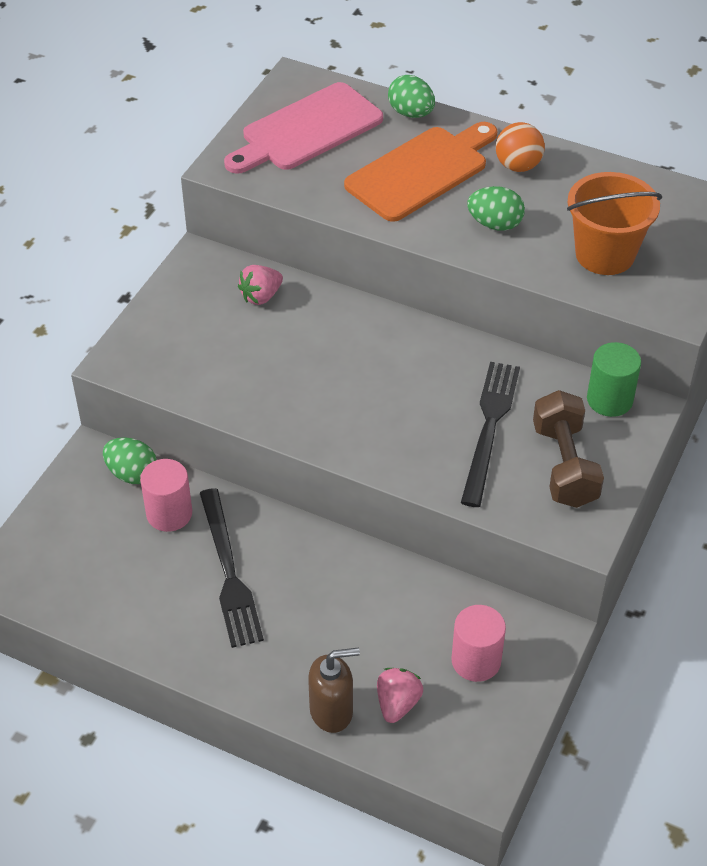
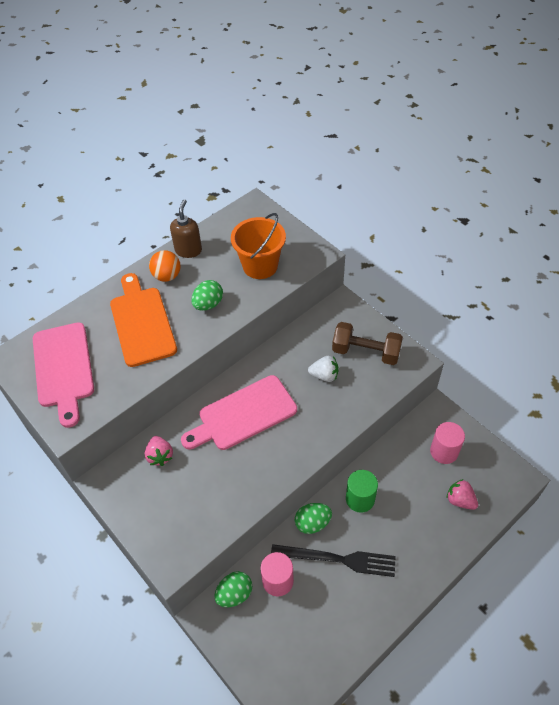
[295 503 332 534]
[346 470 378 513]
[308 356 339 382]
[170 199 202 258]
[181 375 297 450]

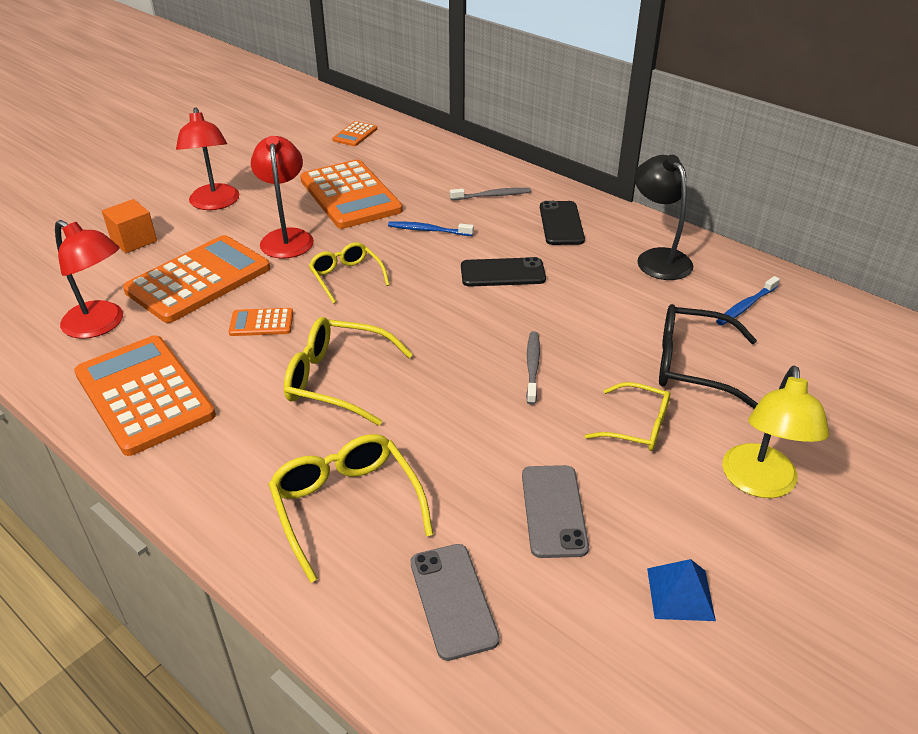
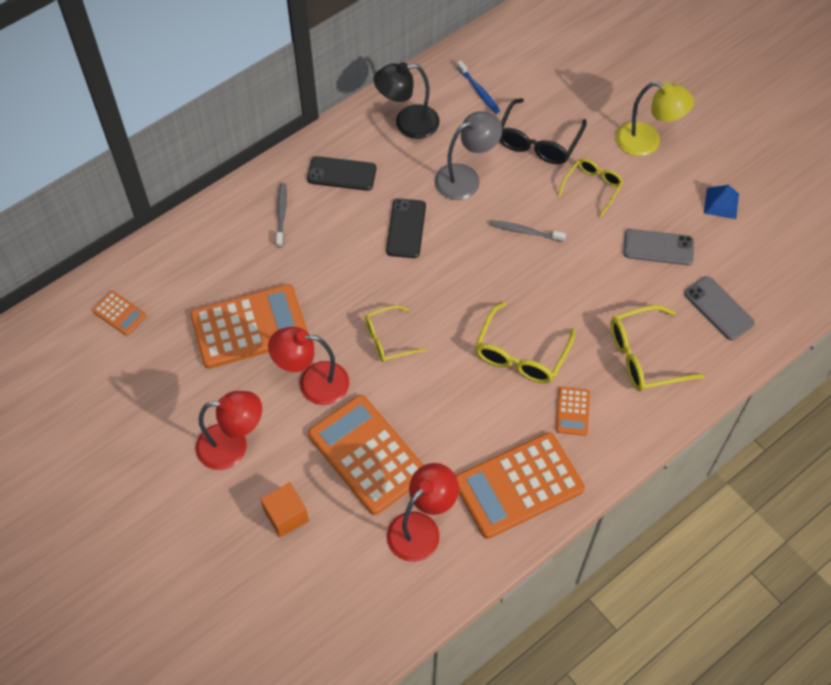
[388 221 474 236] (first image)
[556 387 590 436]
[684 276 755 341]
[435 111 502 200]

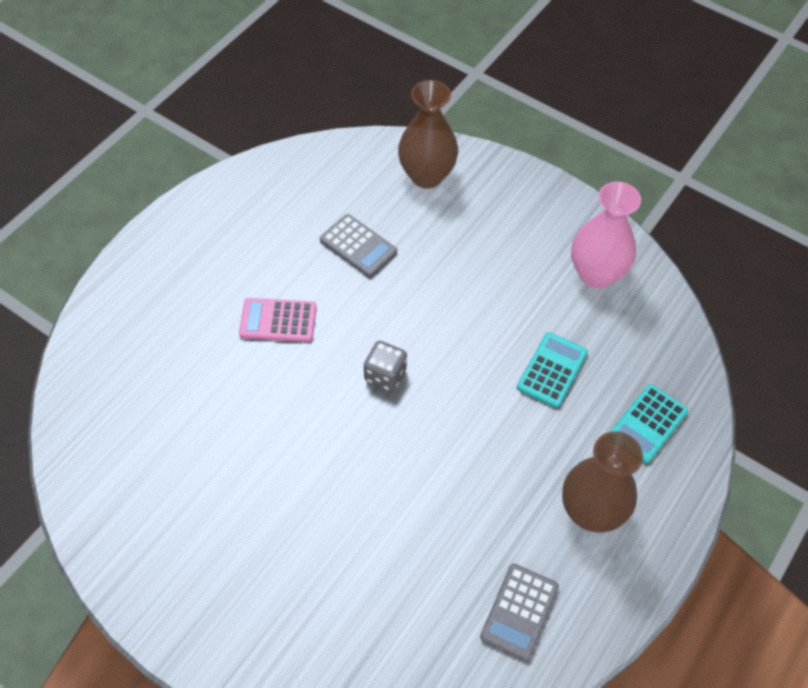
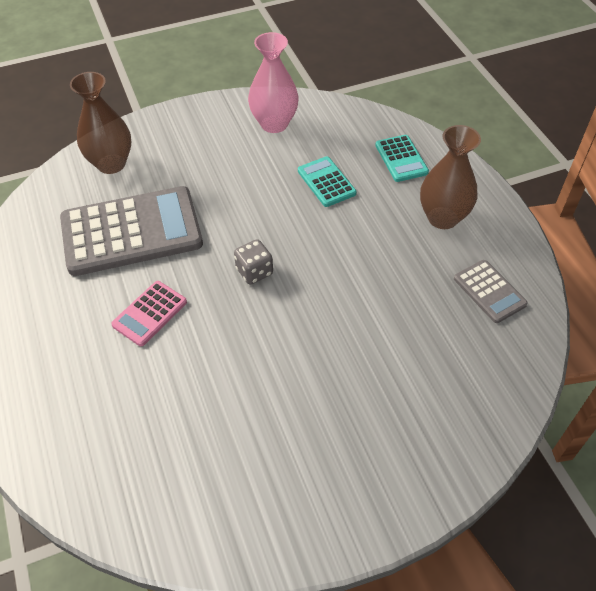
[60 186 203 276]

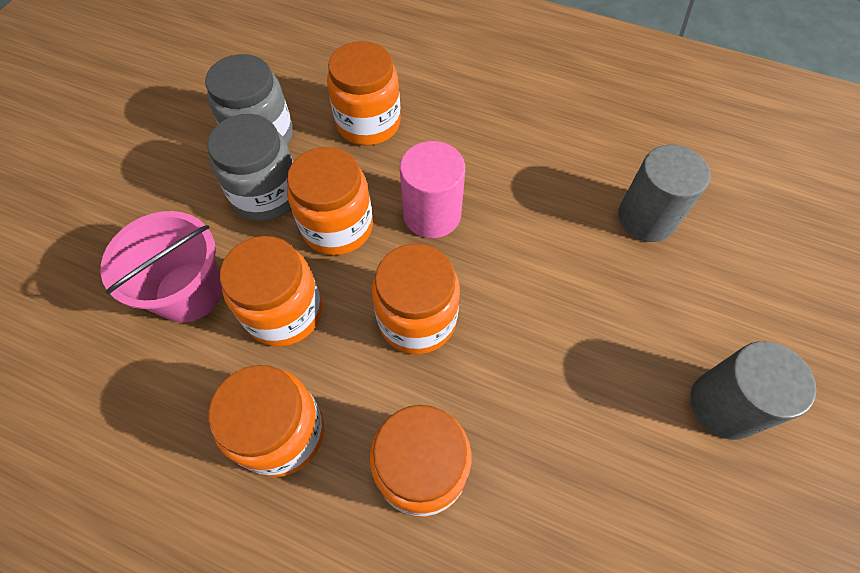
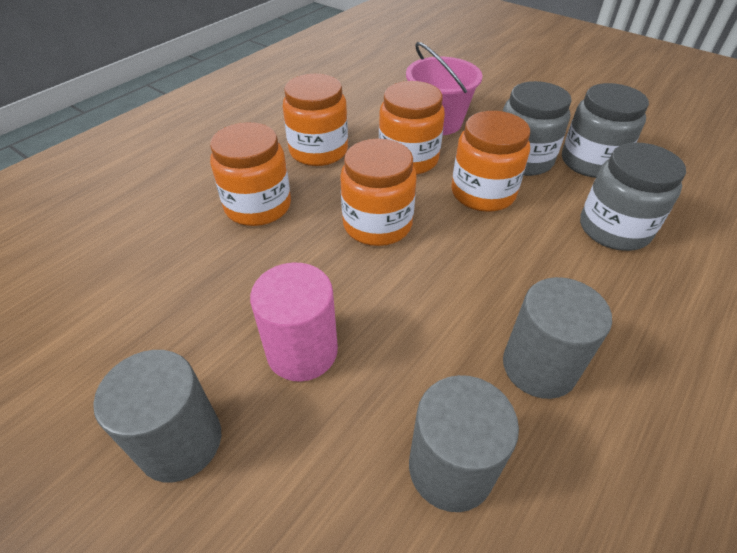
[580 142 686 251]
[250 262 338 382]
[503 277 612 399]

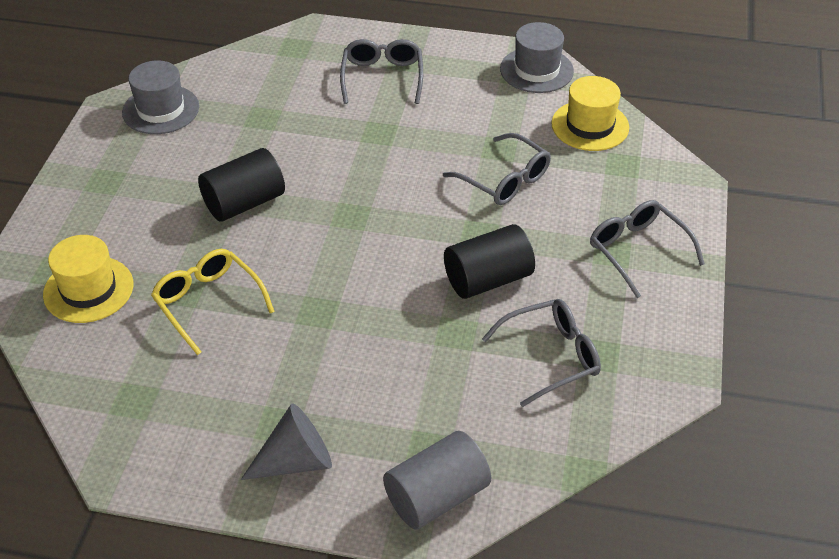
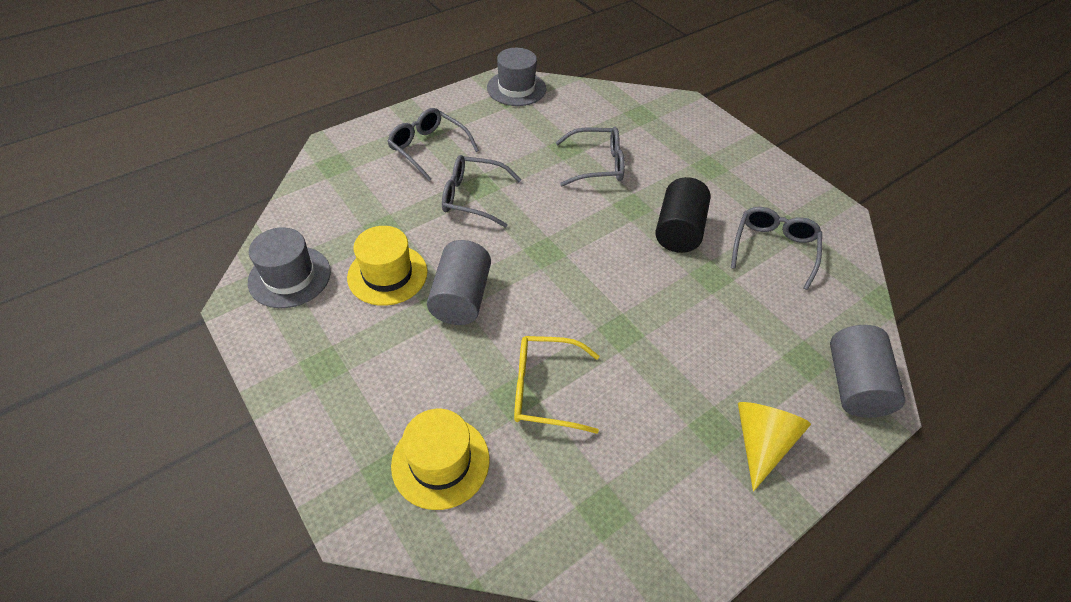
[347 226 428 306]
[427 240 491 325]
[442 155 522 228]
[738 402 811 492]

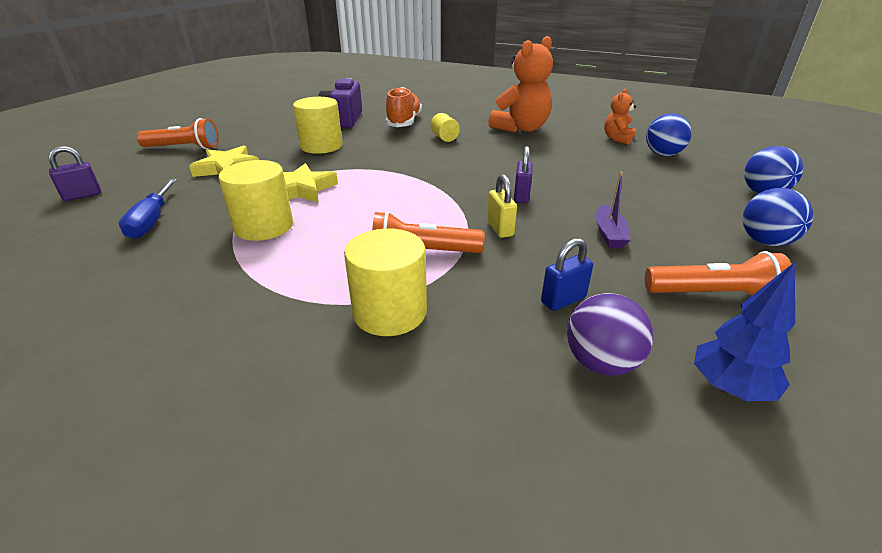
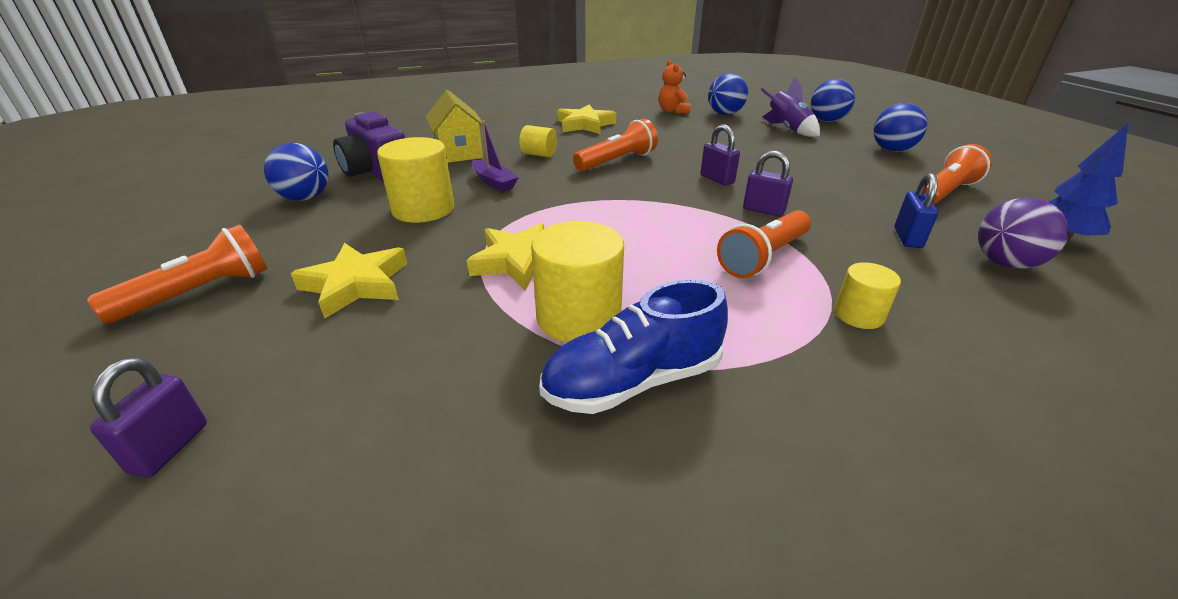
[557 105 616 134]
[426 90 483 163]
[472 120 519 191]
[743 151 793 217]
[119 179 177 239] (first image)
[835 262 901 329]
[761 77 820 137]
[573 119 658 171]
[264 143 329 201]
[539 279 728 414]

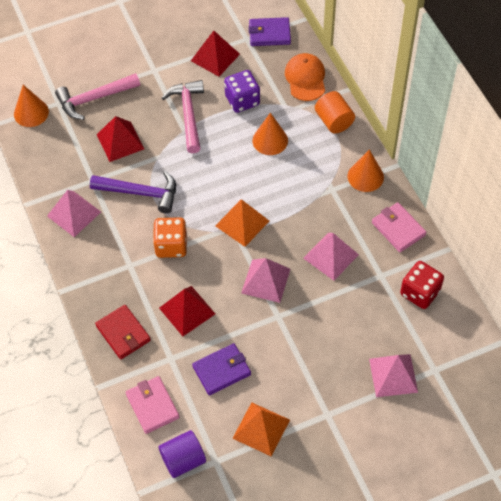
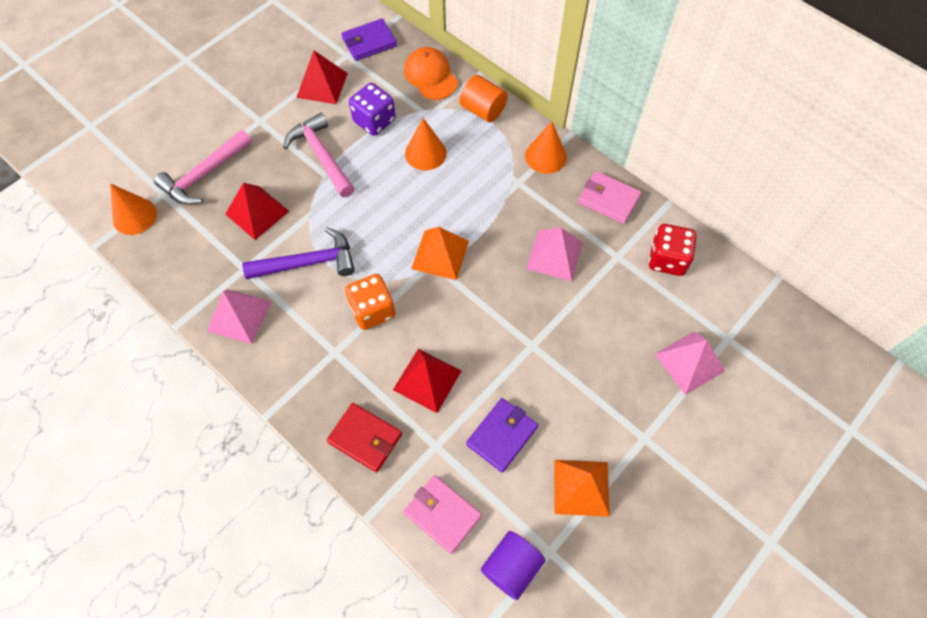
[241 258 290 303] (first image)

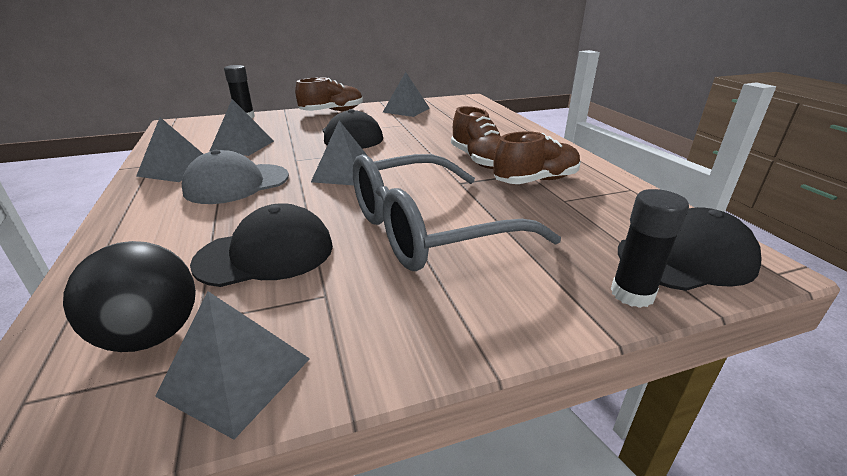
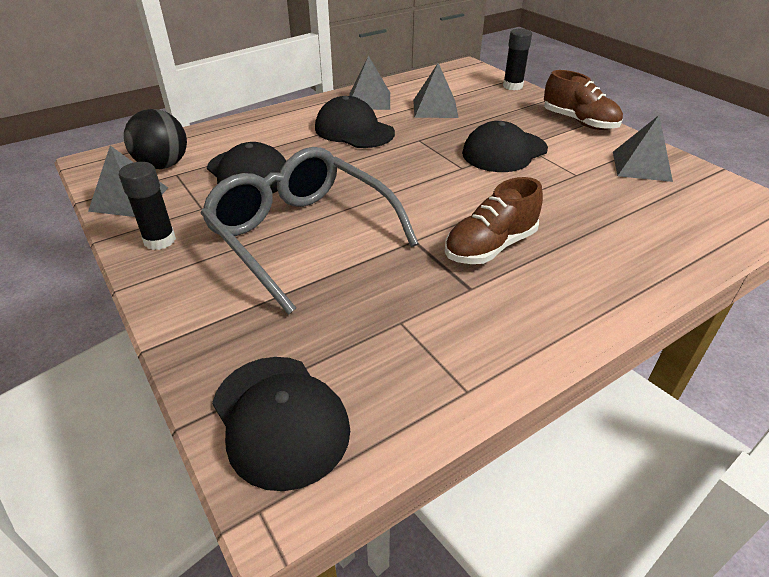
[311 121 368 185] (first image)
[493 131 581 184] (first image)
[315 96 395 148]
[119 162 176 250]

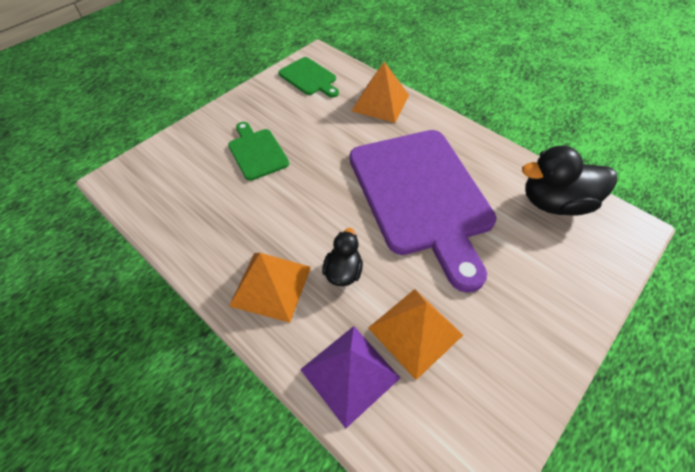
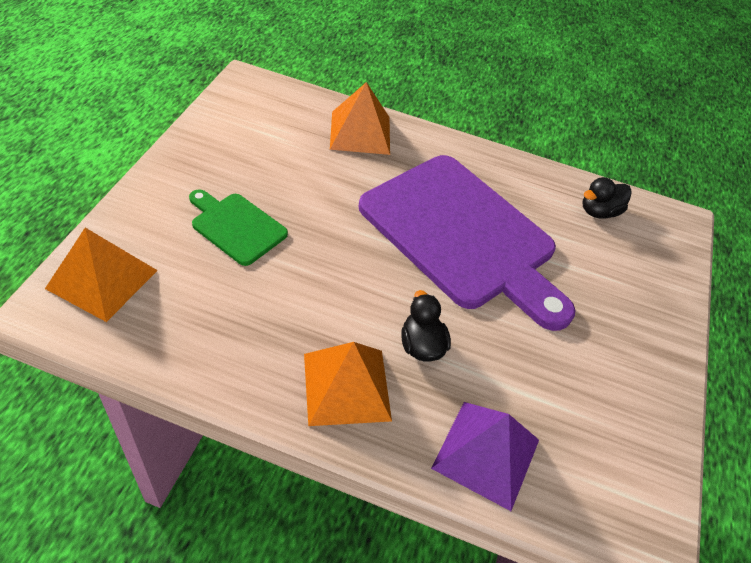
[278 57 339 98] (first image)
[583 177 632 219]
[45 228 158 322]

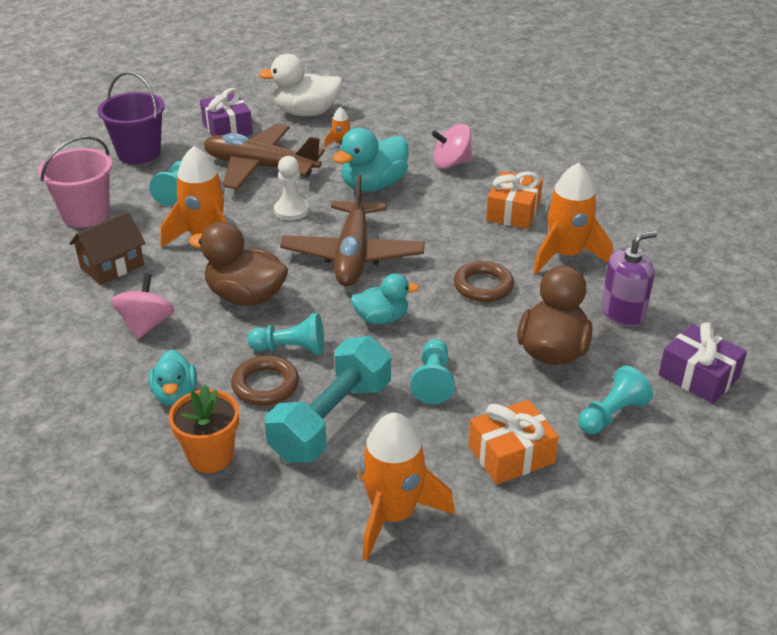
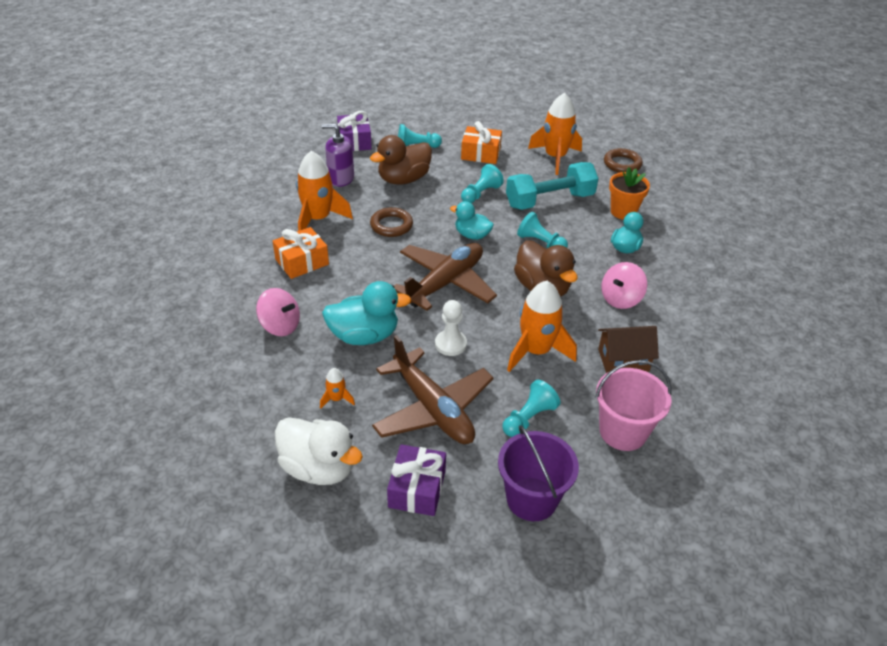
[604 148 643 173]

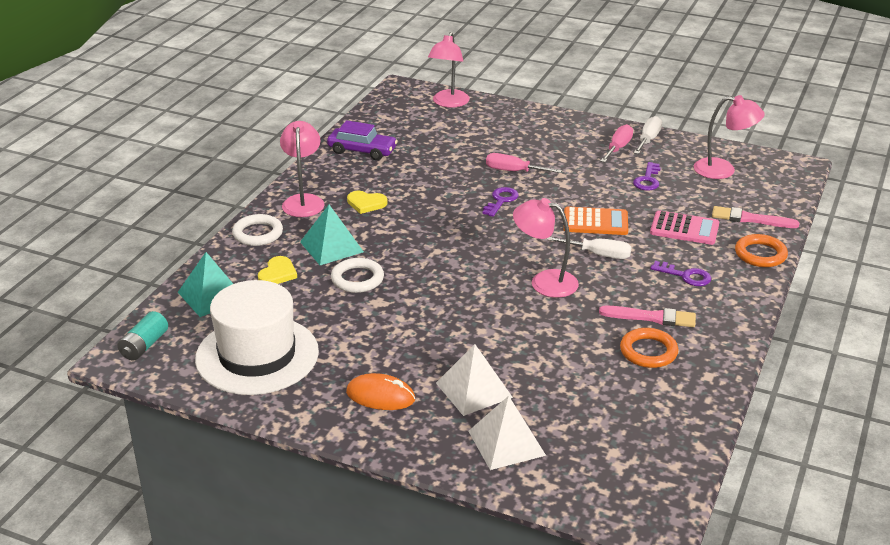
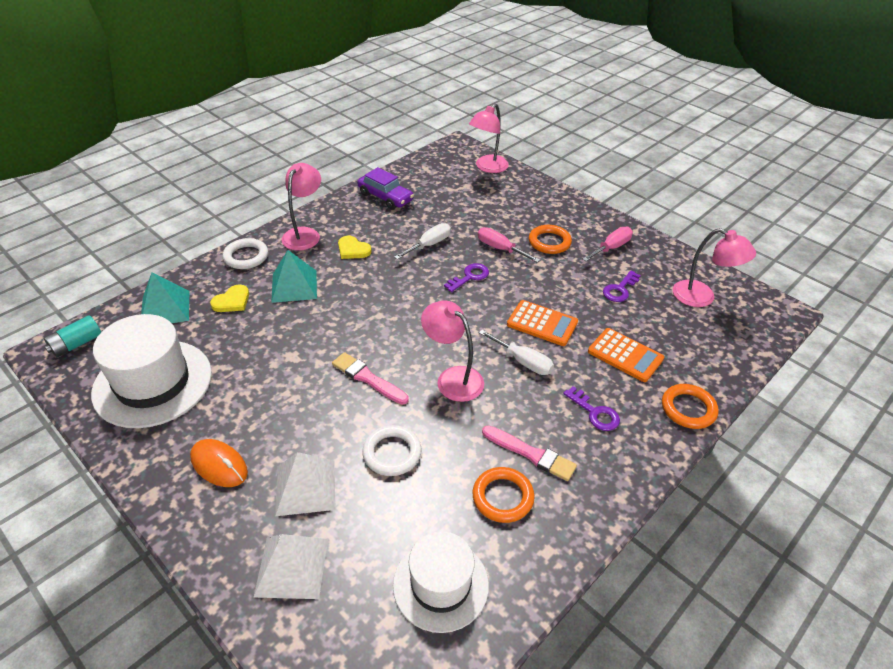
[394 223 451 260]
[332 352 408 405]
[588 328 664 382]
[362 425 422 476]
[529 225 572 254]
[393 531 489 633]

